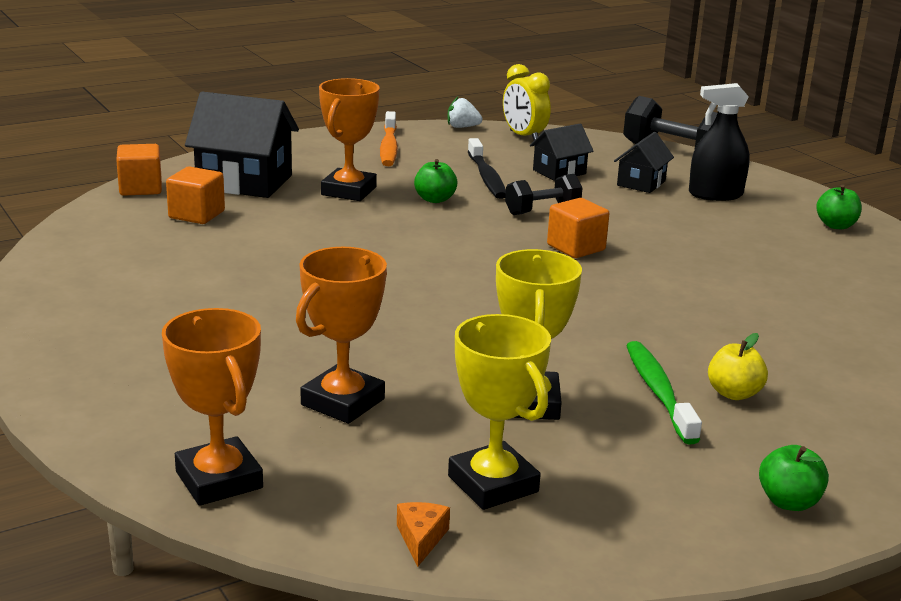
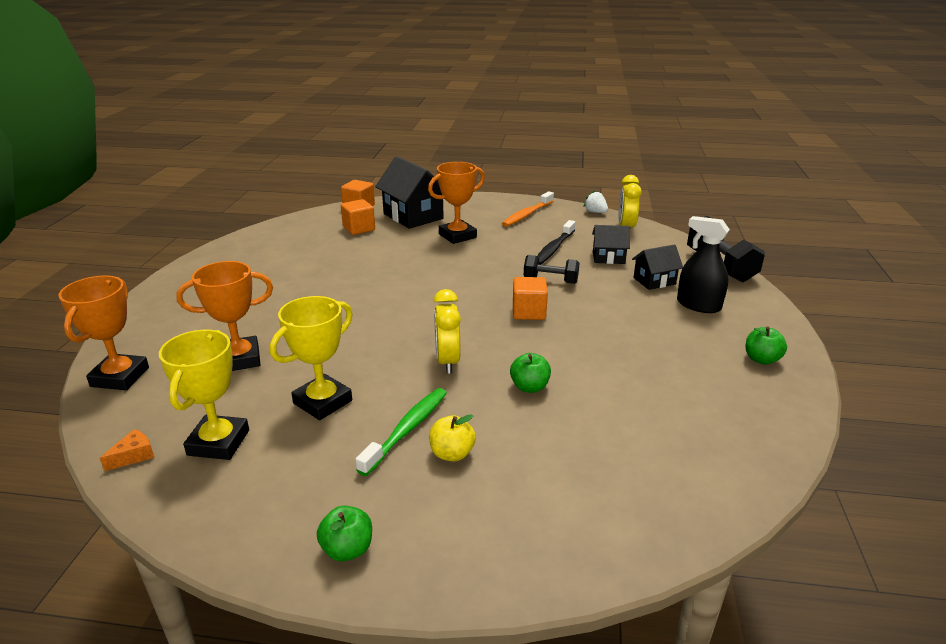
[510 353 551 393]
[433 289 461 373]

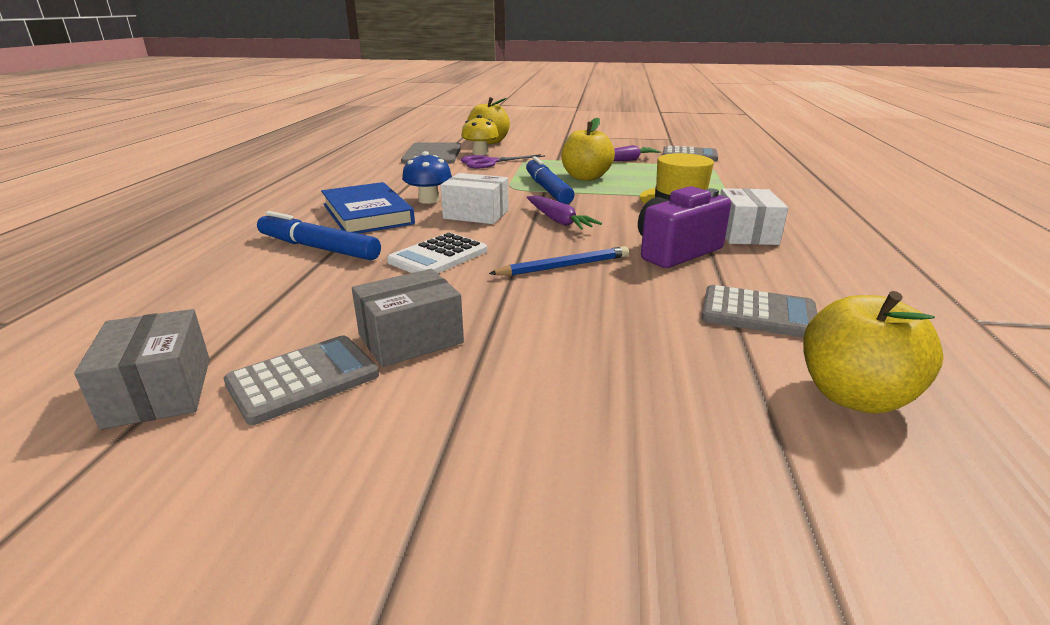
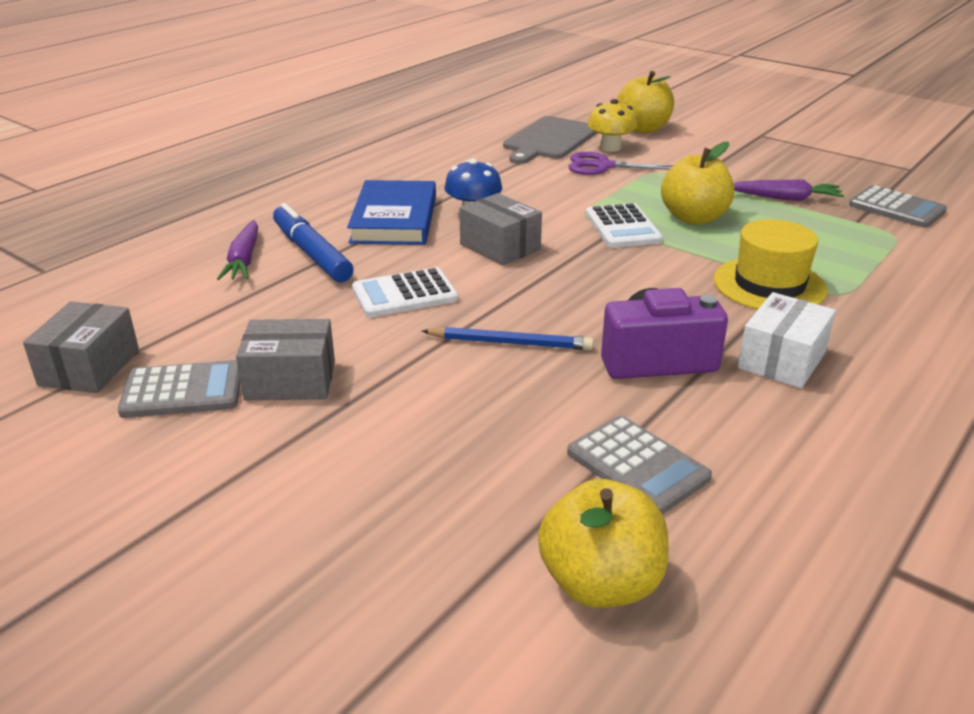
[586 203 663 248]
[459 193 542 266]
[217 220 258 280]

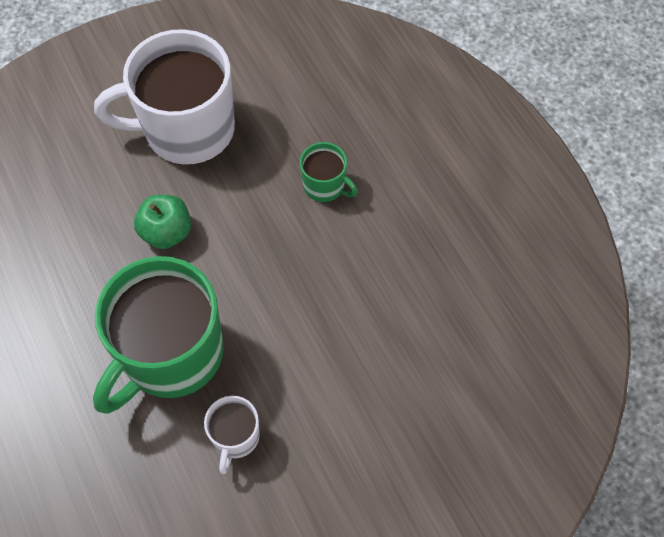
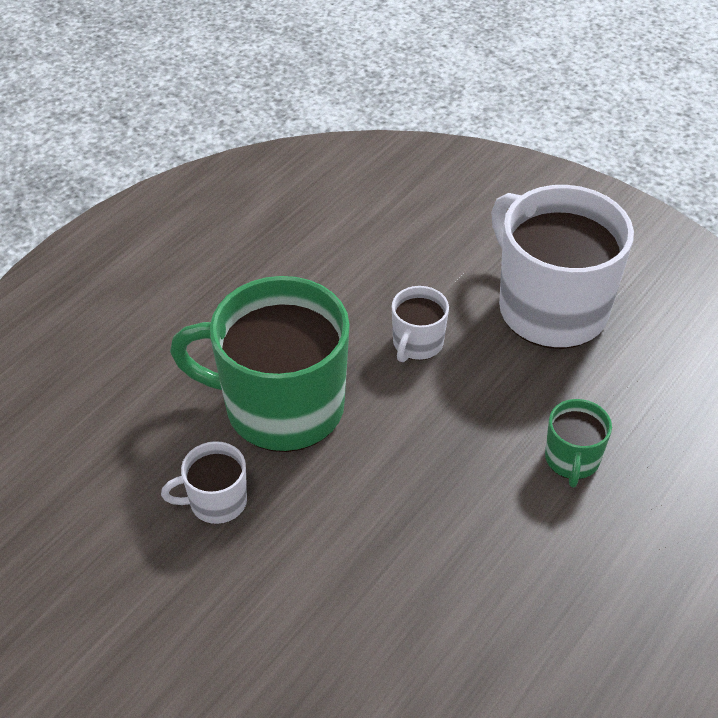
[392 286 449 362]

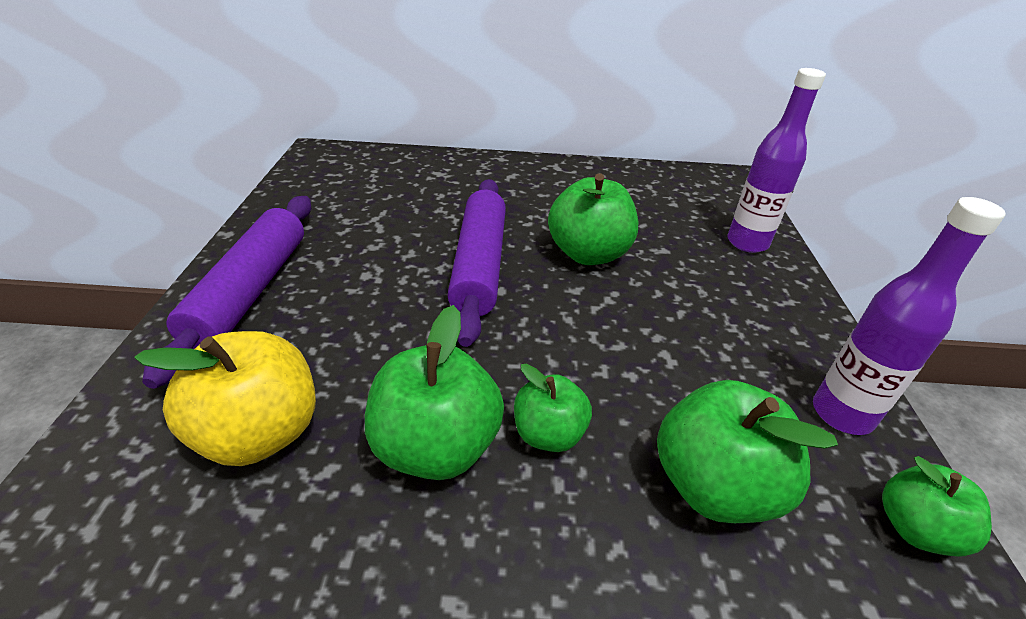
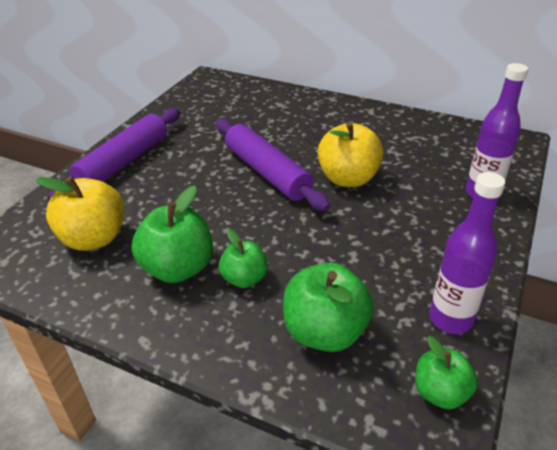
[318 121 384 187]
[215 119 330 211]

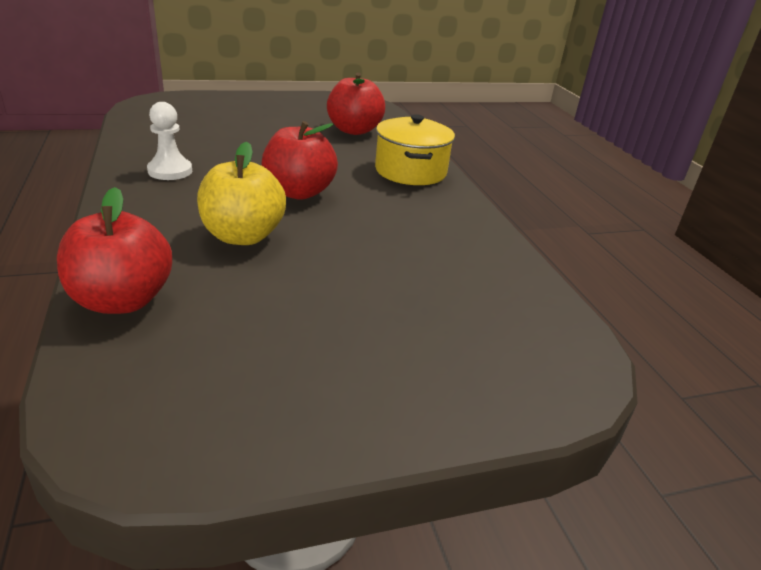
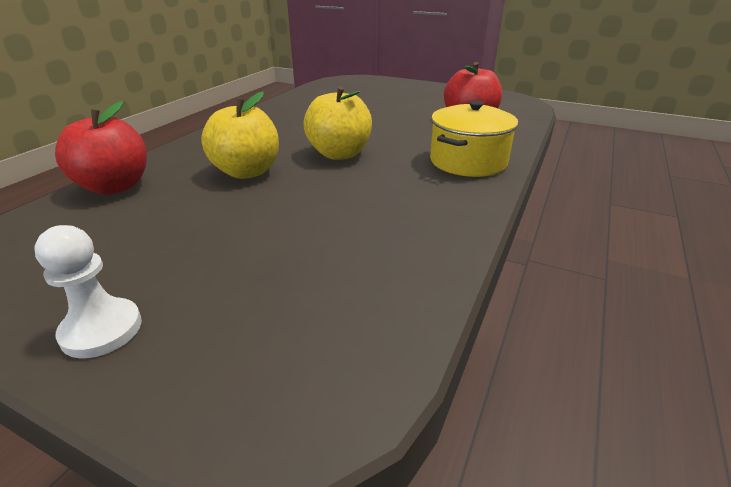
[34 225 142 358]
[303 86 372 160]

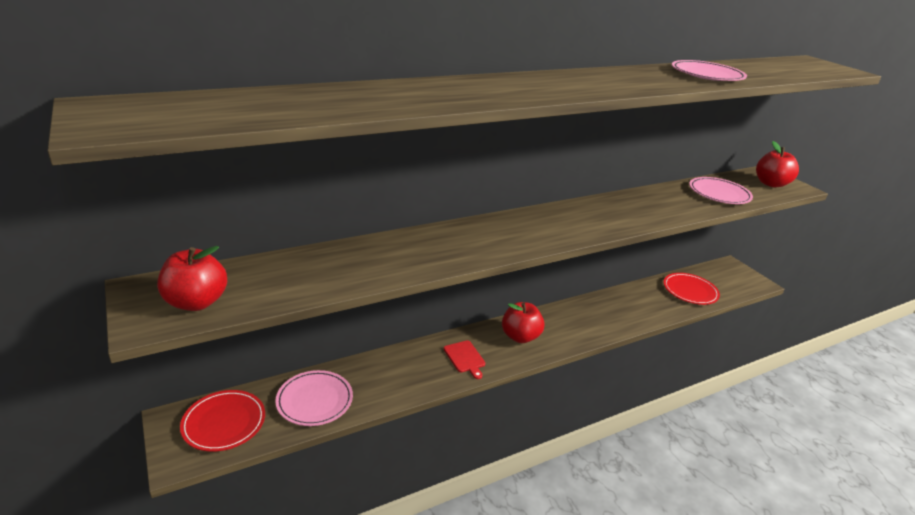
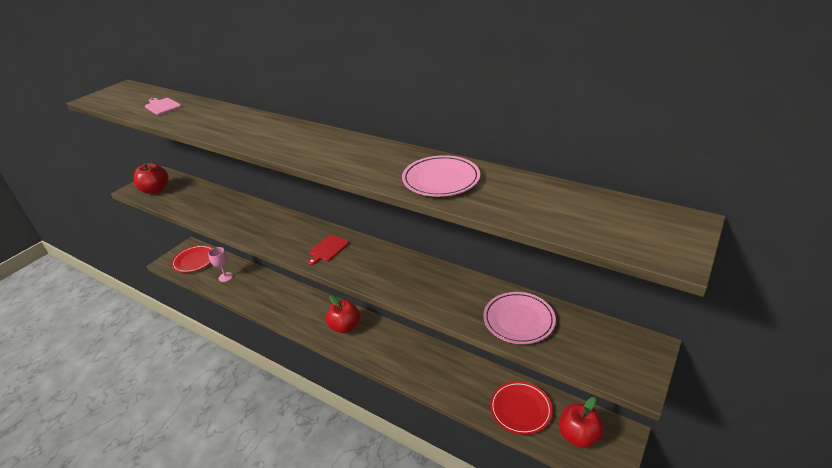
[559 397 604 448]
[308 235 349 265]
[208 247 233 282]
[145 98 182 115]

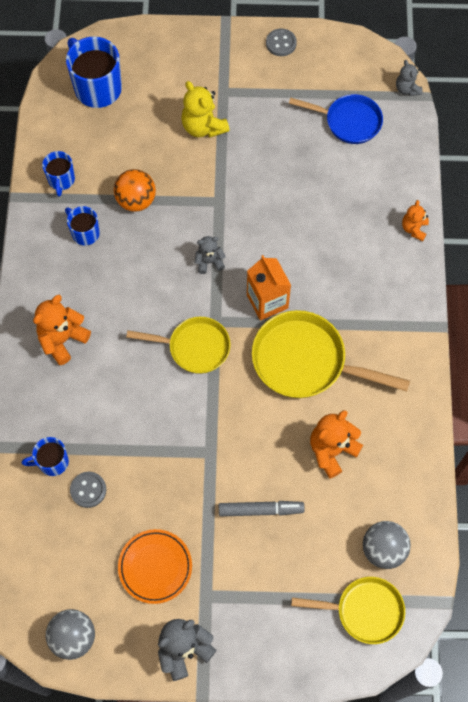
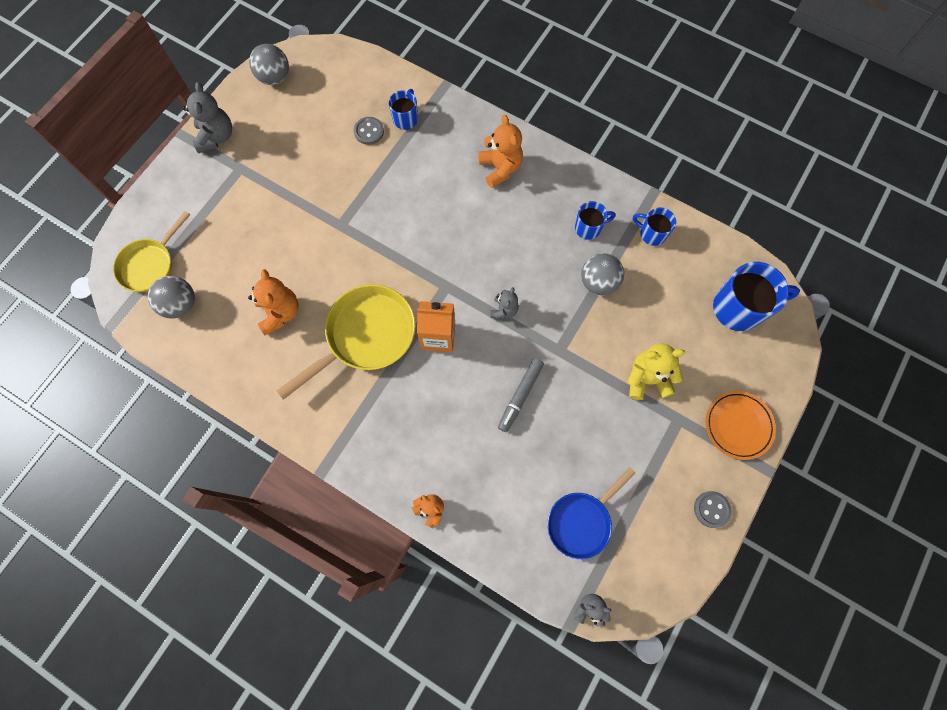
[581 253 624 296]
[126 317 231 374] (first image)
[498 358 544 432]
[706 391 776 460]

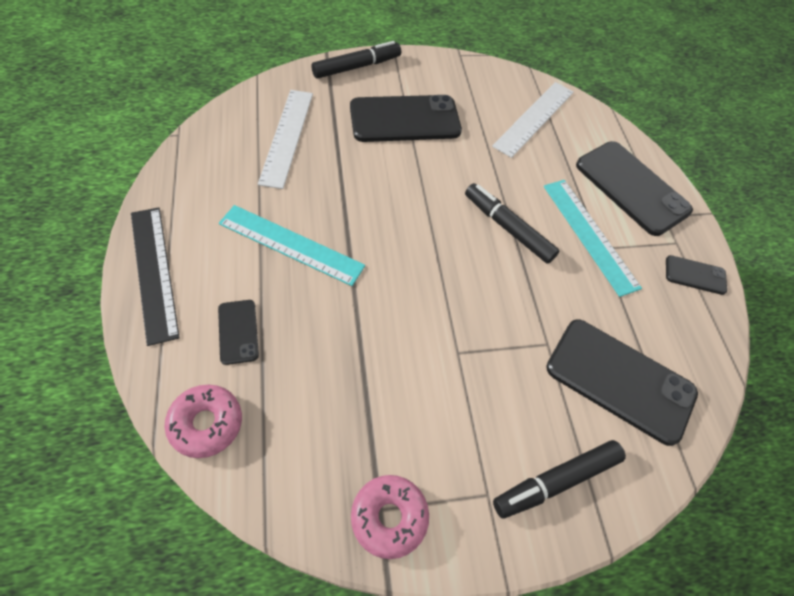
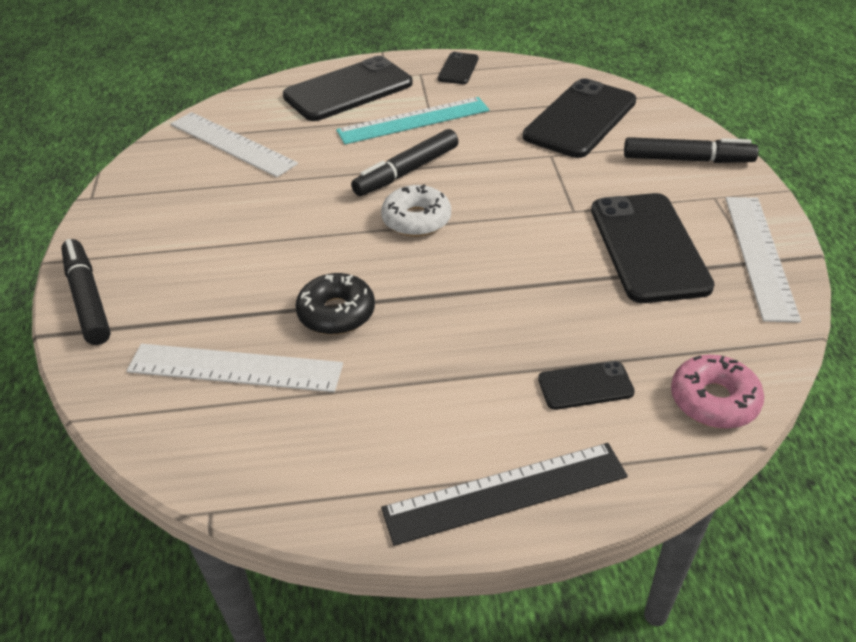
[591 193 715 303]
[219 205 365 286] (first image)
[624 137 759 163]
[726 197 801 323]
[381 185 451 237]
[295 273 375 335]

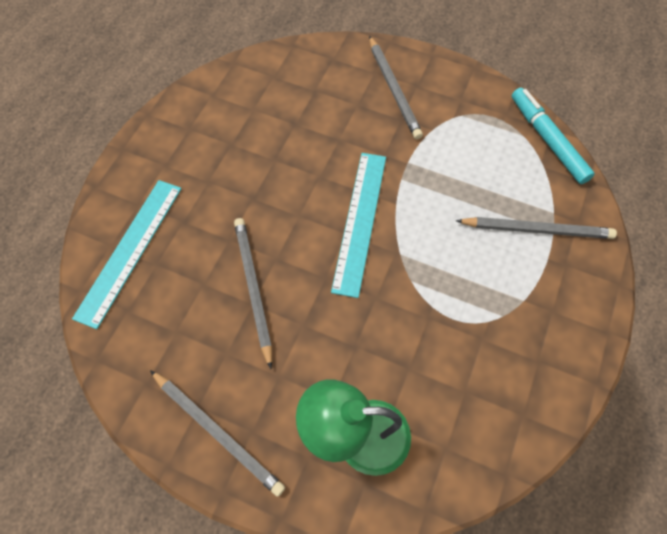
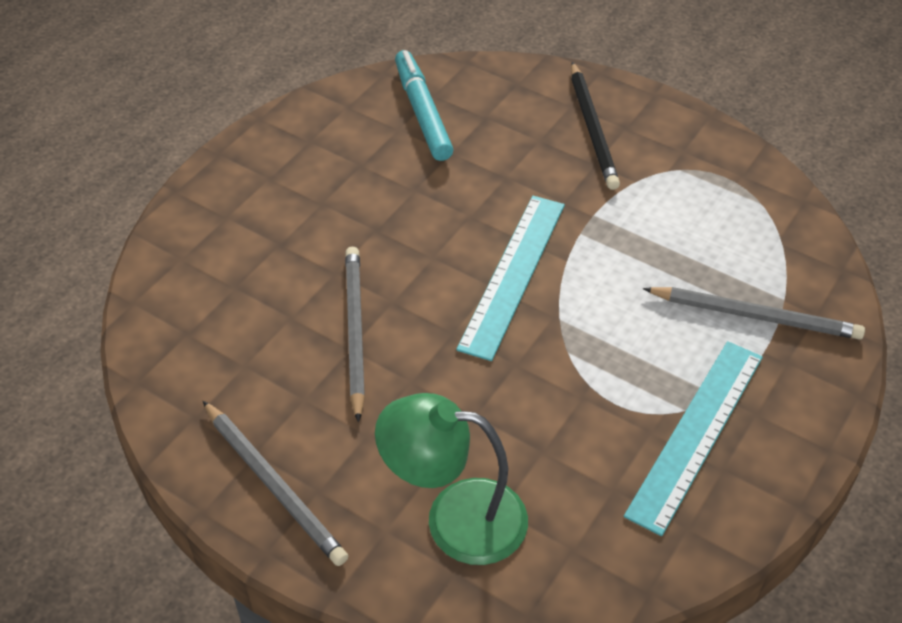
[571 62 620 190]
[395 50 454 161]
[624 341 763 536]

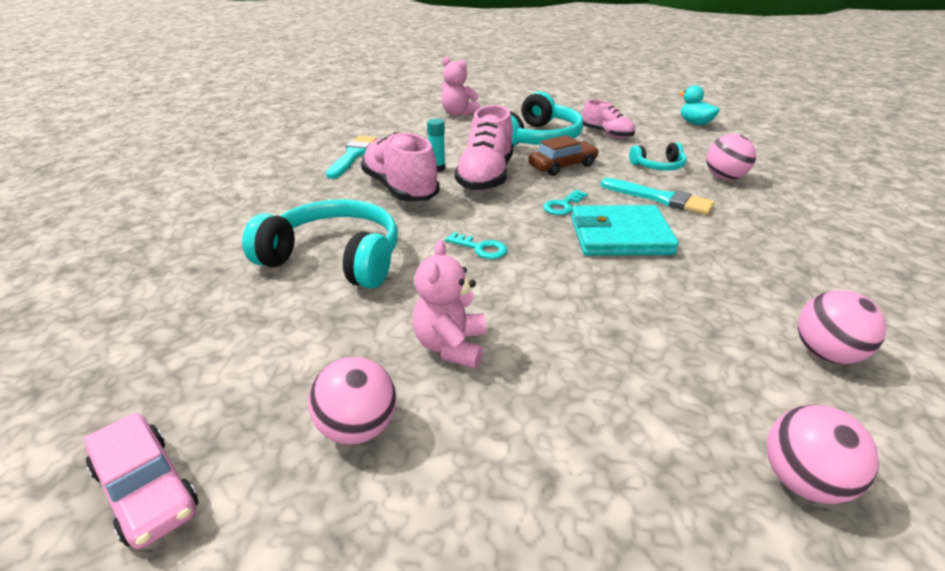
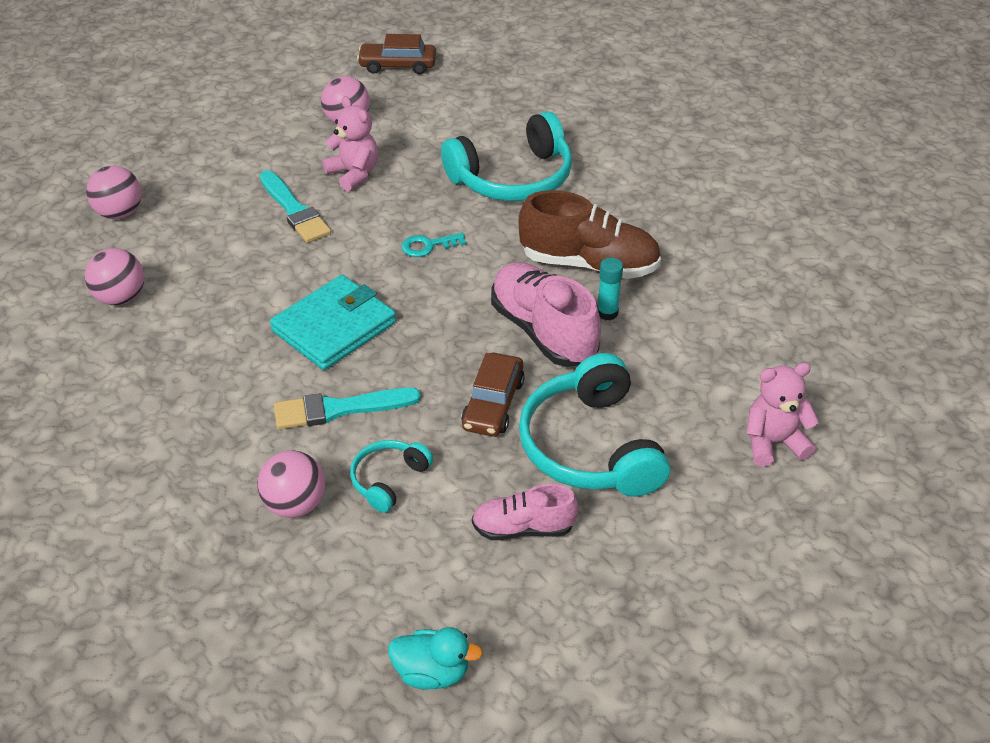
[519 190 661 279]
[260 170 331 243]
[543 190 588 215] (first image)
[357 34 436 74]

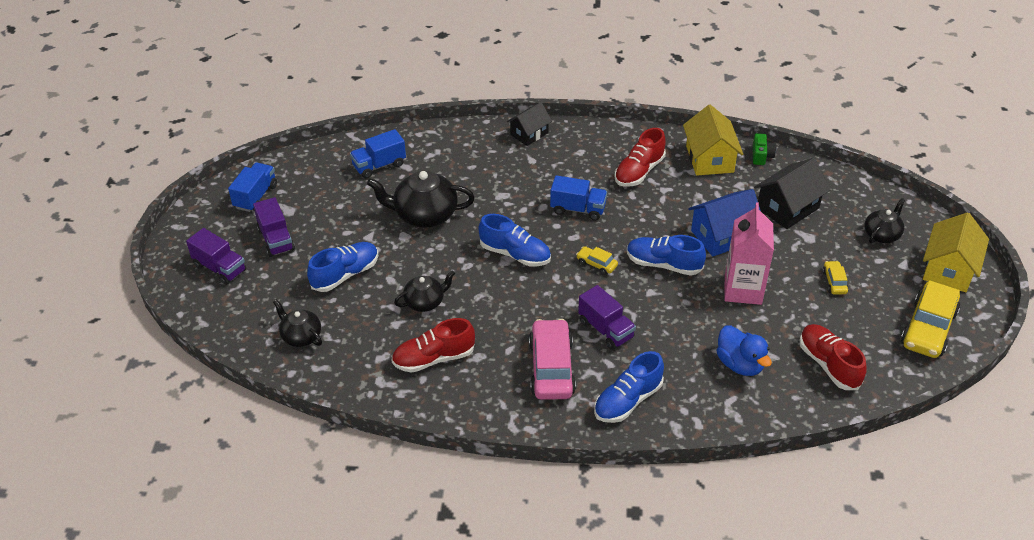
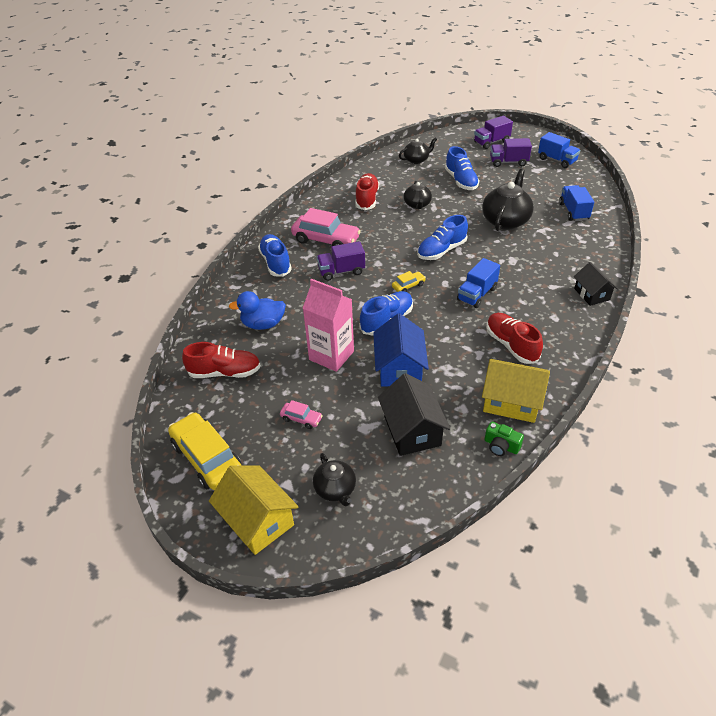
[280 400 323 429]

